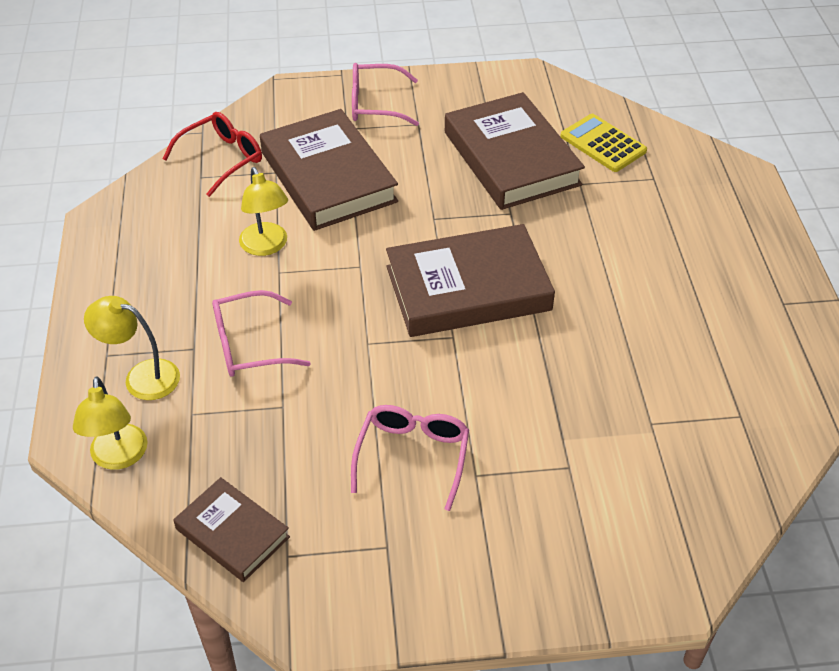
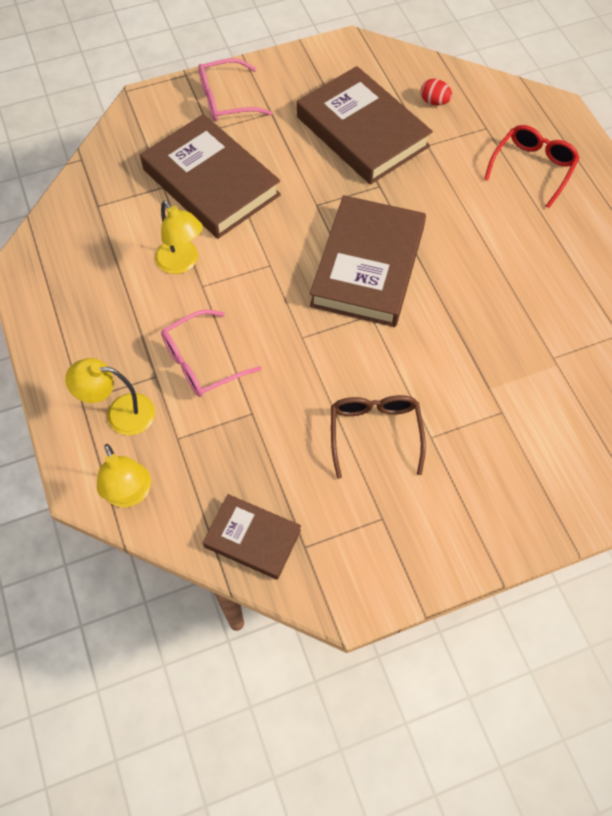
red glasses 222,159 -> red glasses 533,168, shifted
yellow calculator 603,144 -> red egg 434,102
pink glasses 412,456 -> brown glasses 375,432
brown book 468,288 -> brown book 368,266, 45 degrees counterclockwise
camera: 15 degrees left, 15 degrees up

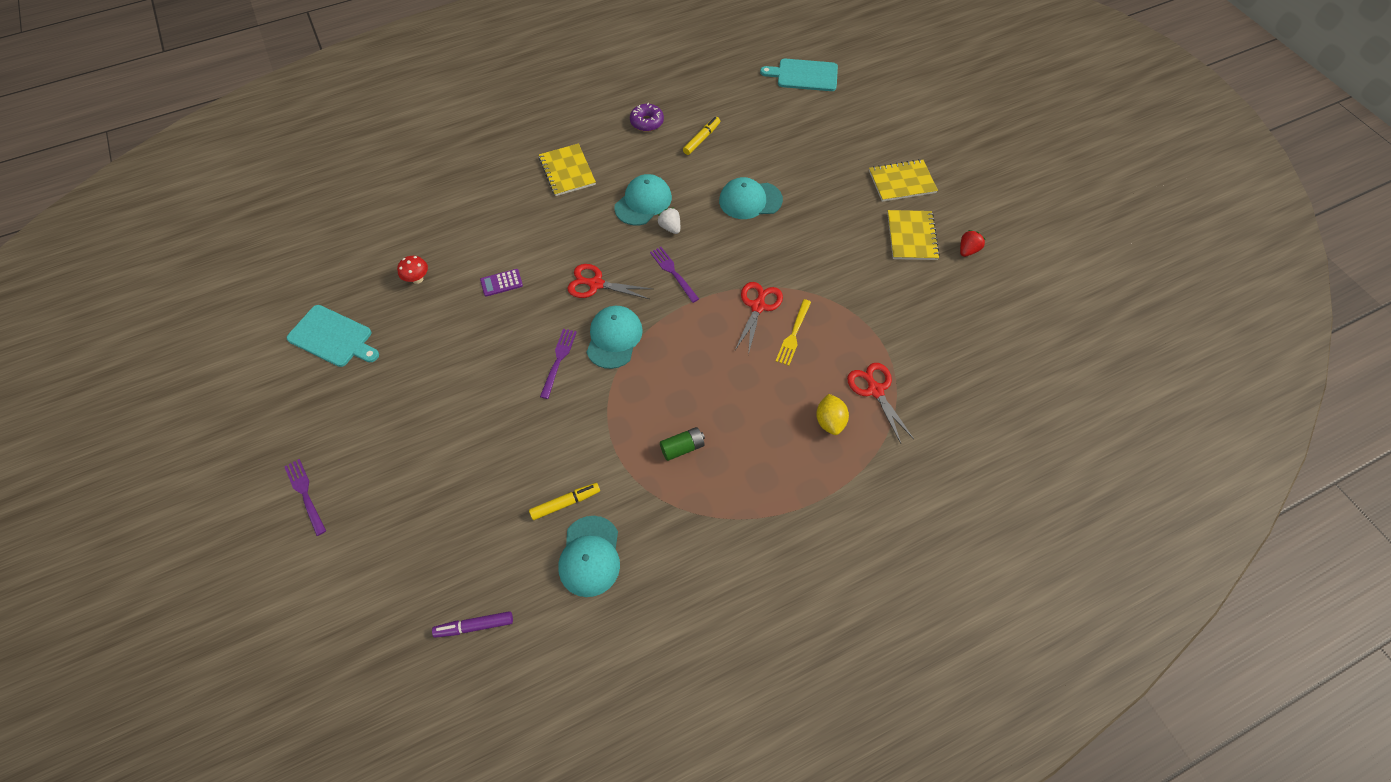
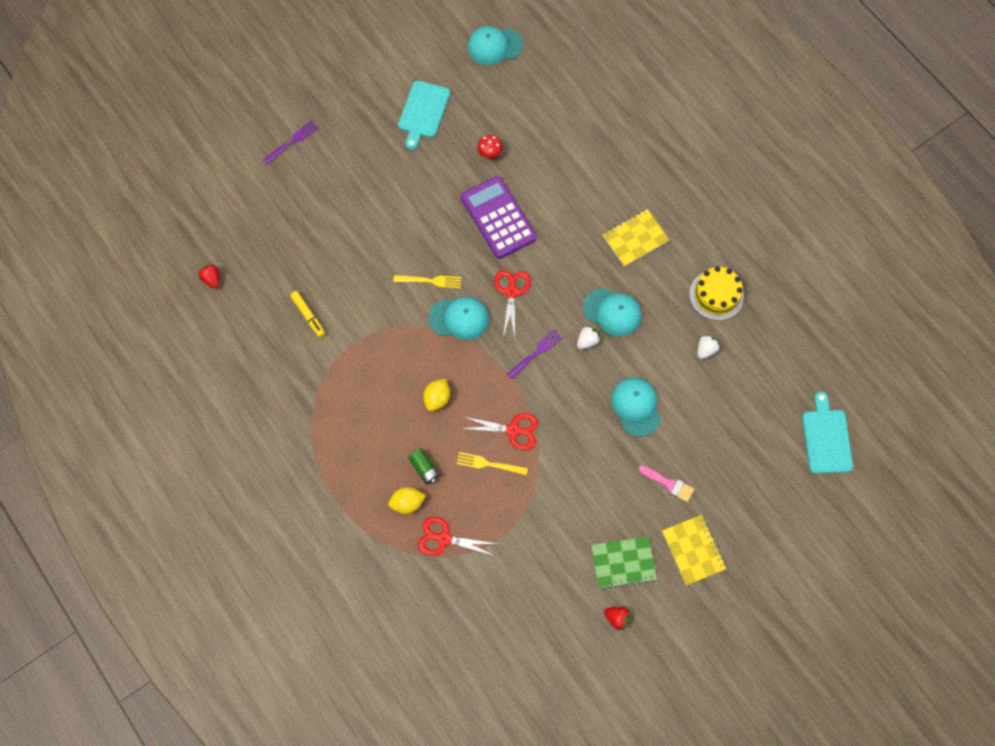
none -> yellow lemon 437,398
none -> pink brush 668,484
turquoise cap 590,556 -> turquoise cap 494,46, shifted
green battery 682,448 -> green battery 424,468, shifted
purple marker 475,626 -> red strawberry 212,279
purple donut 647,122 -> yellow cake 716,295
yellow marker 701,139 -> white strawberry 706,350
purple fork 558,360 -> yellow fork 430,281
yellow notebook 912,236 -> green notebook 623,563
red scissors 875,390 -> red scissors 444,538, 135 degrees counterclockwise
purple calculator 501,283 -> purple calculator 498,218, x2.39
camera: 80 degrees right, 10 degrees up

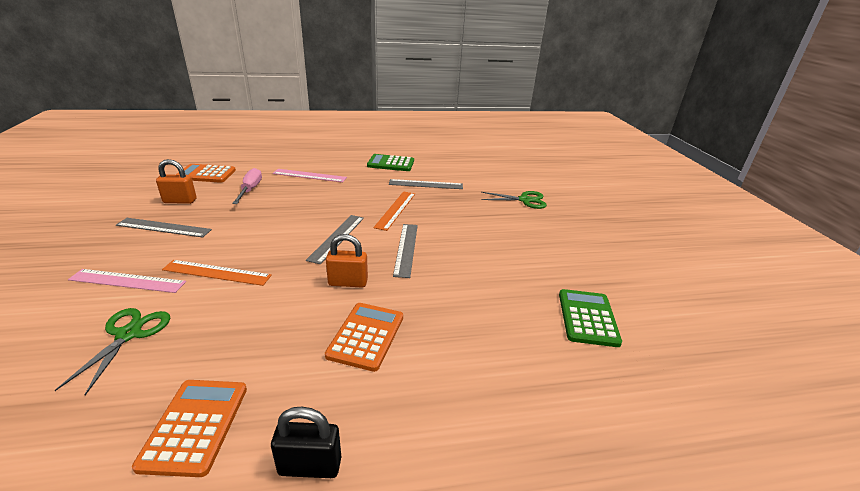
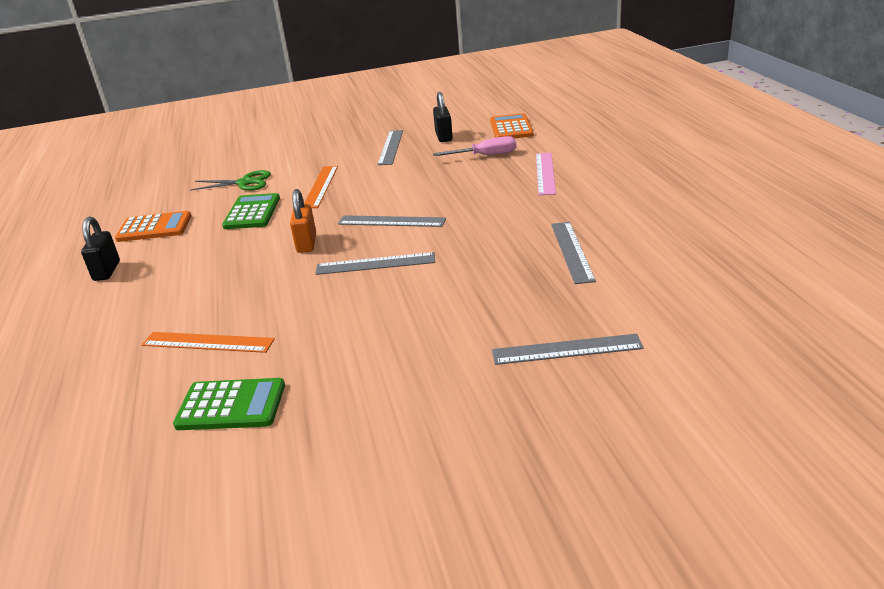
pink ruler 127,281 -> none
orange calculator 366,336 -> none
green calculator 391,163 -> green calculator 252,212, shifted
orange ruler 396,210 -> orange ruler 207,342, shifted
green scissors 524,200 -> grey ruler 566,349
orange padlock 180,201 -> black padlock 444,137
camera: 90 degrees right, 0 degrees up

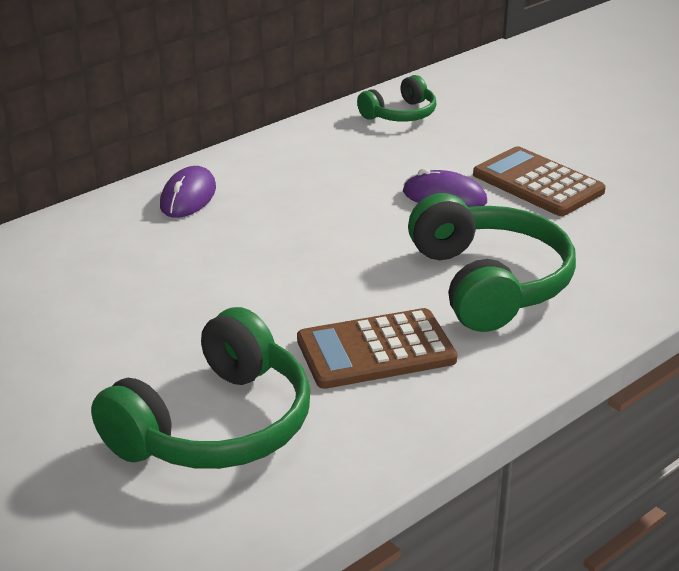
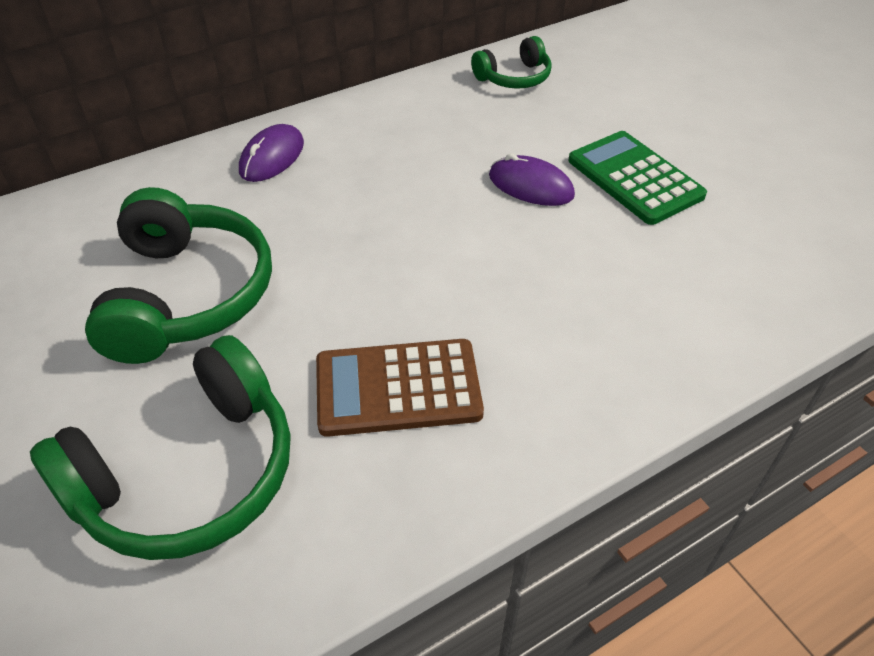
green headphones 488,283 -> green headphones 186,295, shifted
brown calculator 538,183 -> green calculator 635,178
camera: 10 degrees right, 15 degrees up

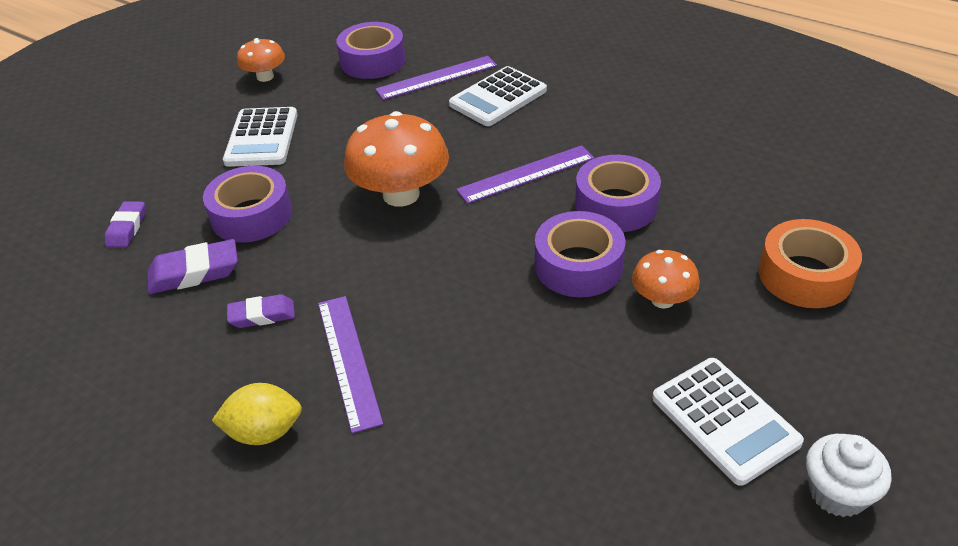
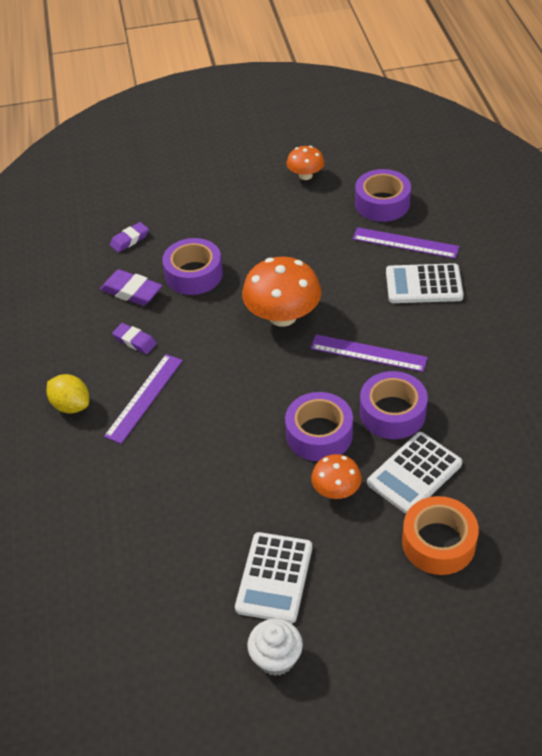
white calculator 261,138 -> white calculator 414,473, shifted
camera: 45 degrees right, 5 degrees up

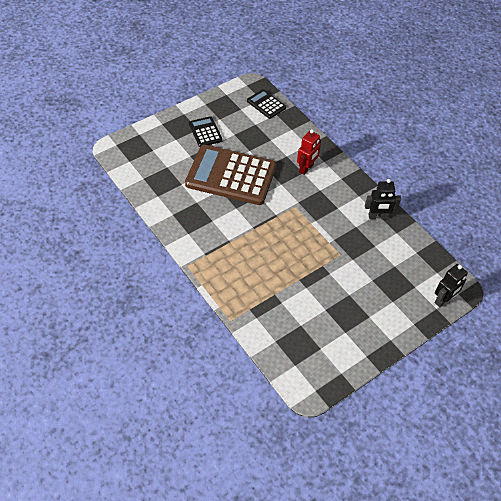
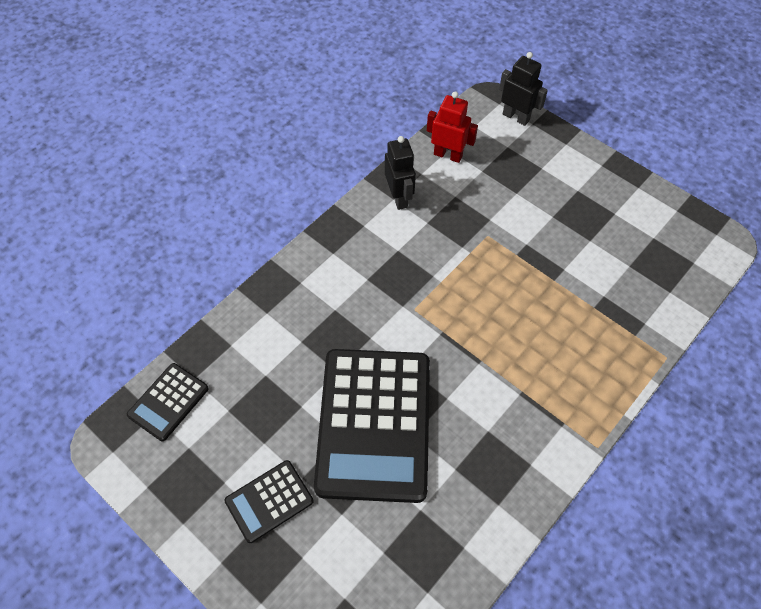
red robot 306,168 -> red robot 448,155, shifted
brown calculator 231,176 -> black calculator 374,424
camera: 100 degrees left, 5 degrees up

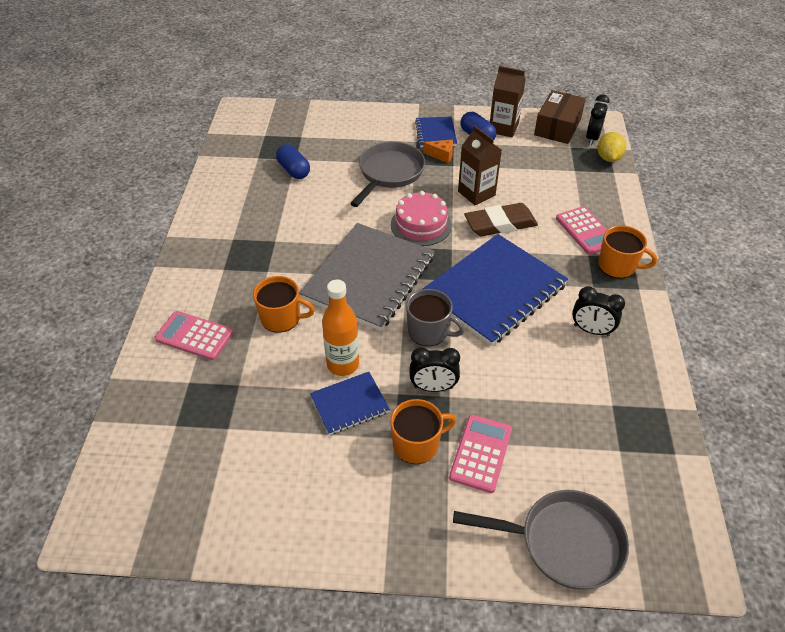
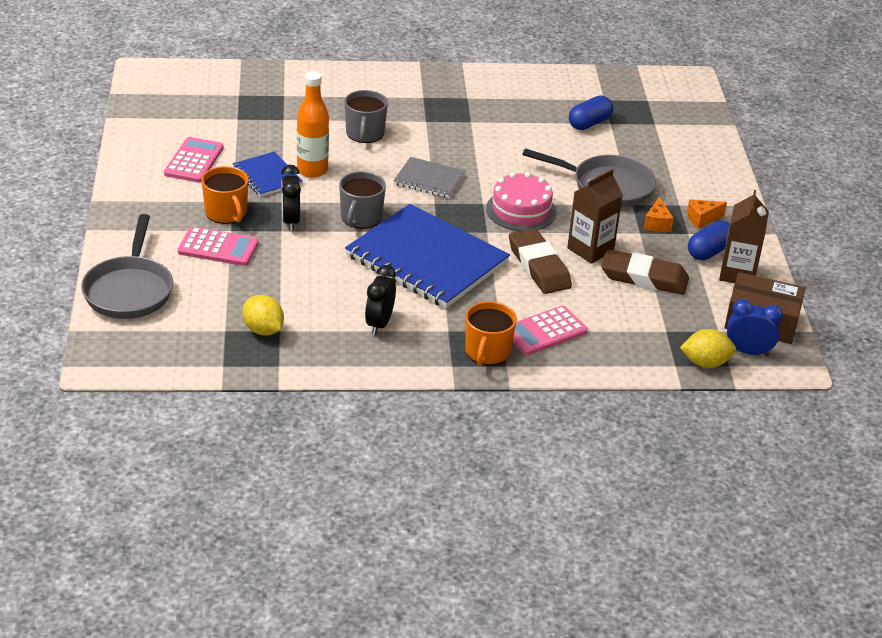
none -> yellow lemon 263,330
none -> brown eraser 644,277
pink calculator 194,336 -> pink calculator 194,161, shifted
blue notebook 435,133 -> orange cheese 702,219
orange mug 282,318 -> grey mug 365,134
black clock 592,138 -> blue clock 748,352
grey notebook 369,278 -> grey notebook 429,179, x0.49
camera: 80 degrees right, 10 degrees down

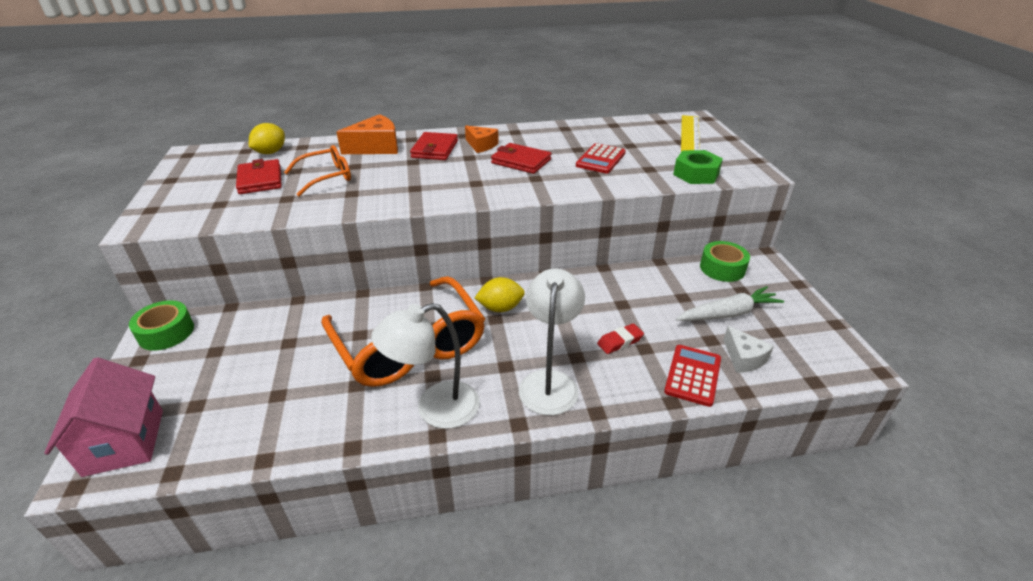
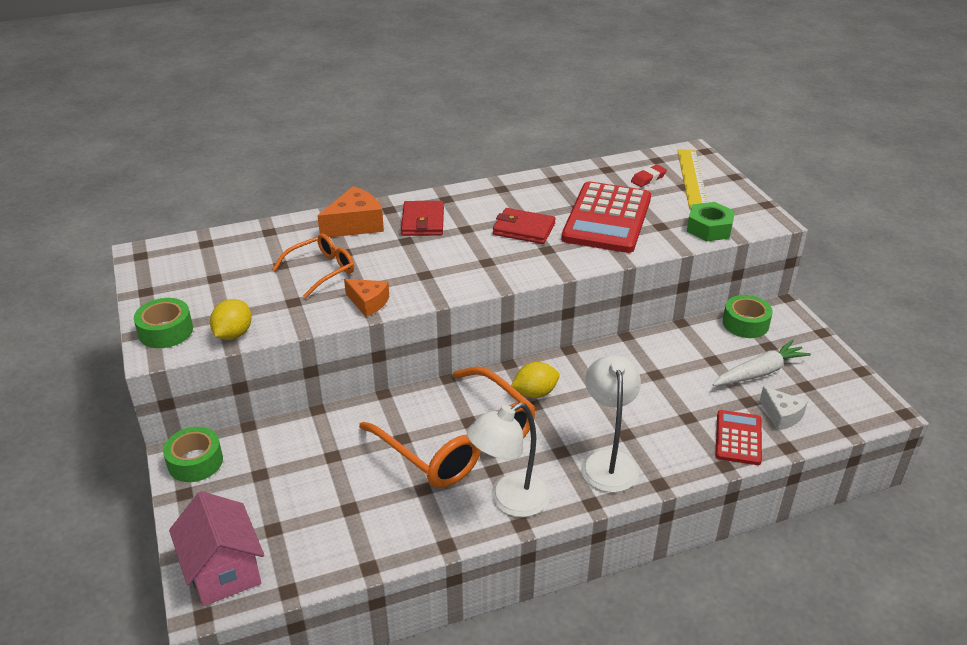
red wallet 260,180 -> none
none -> green tape 166,331
yellow lemon 270,152 -> yellow lemon 233,334, shifted
orange cheese 481,145 -> orange cheese 368,303, shifted
red eraser 620,341 -> red eraser 648,179, shifted
red calculator 600,159 -> red calculator 607,218, x1.89
camera: 10 degrees left, 0 degrees up

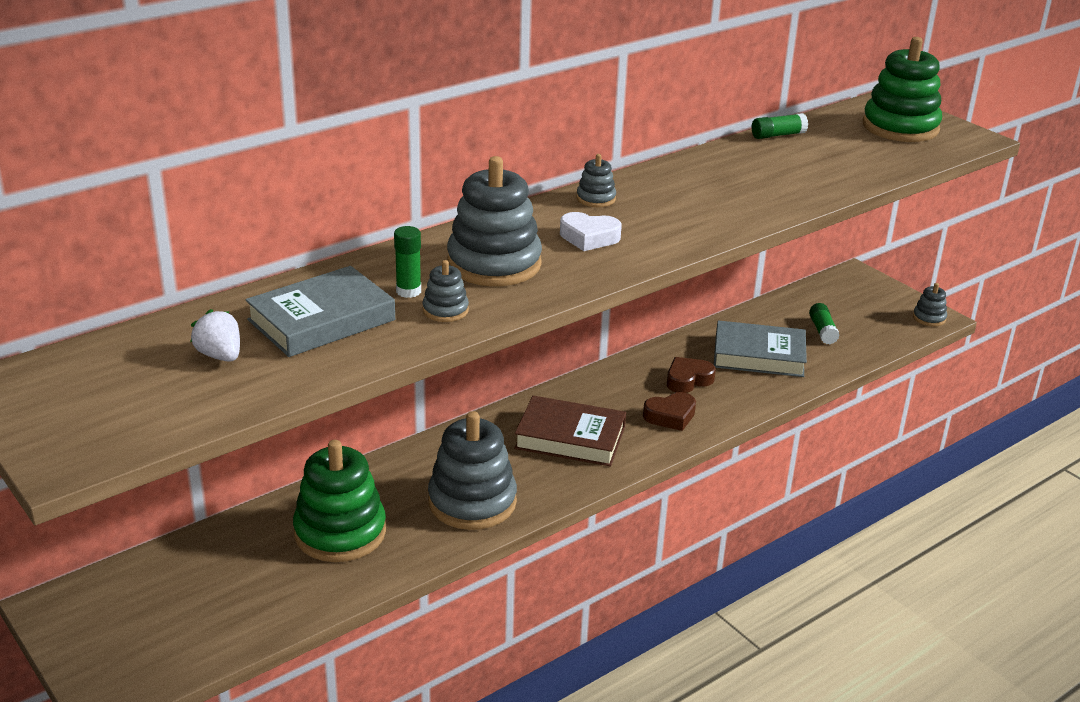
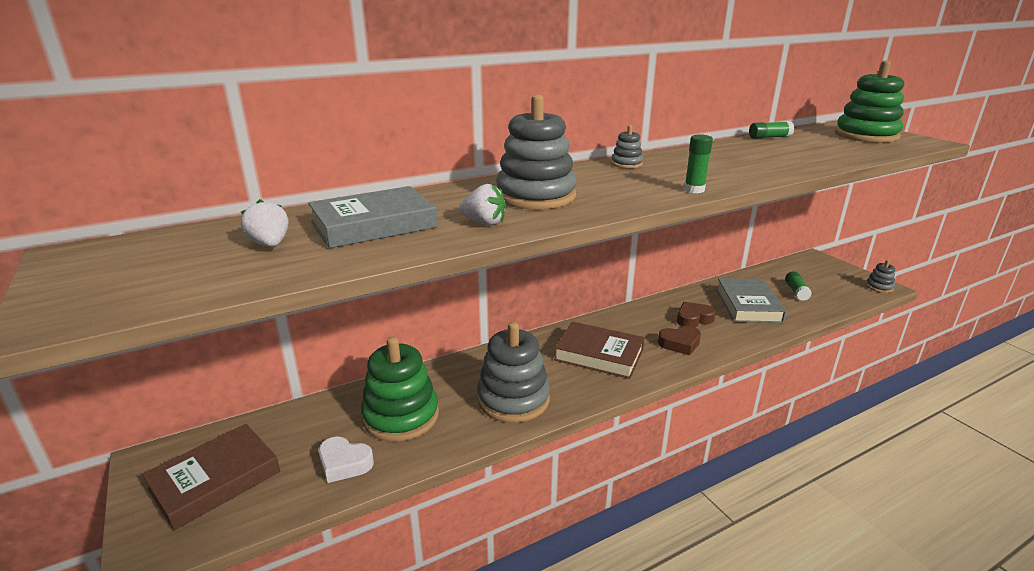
none -> brown book 215,480
green glue stick 408,291 -> green glue stick 694,190, shifted
white heart 589,237 -> white heart 344,463, shifted
grey stacking toy 445,310 -> white strawberry 484,223
grey book 759,355 -> grey book 748,305, 75 degrees clockwise
camera: 10 degrees right, 5 degrees down

